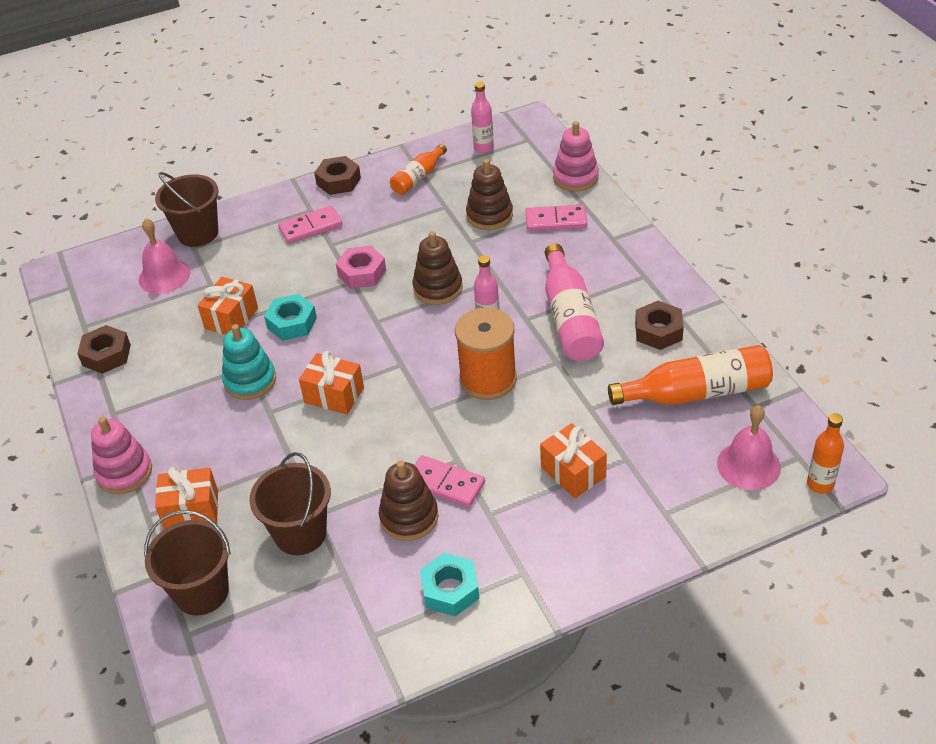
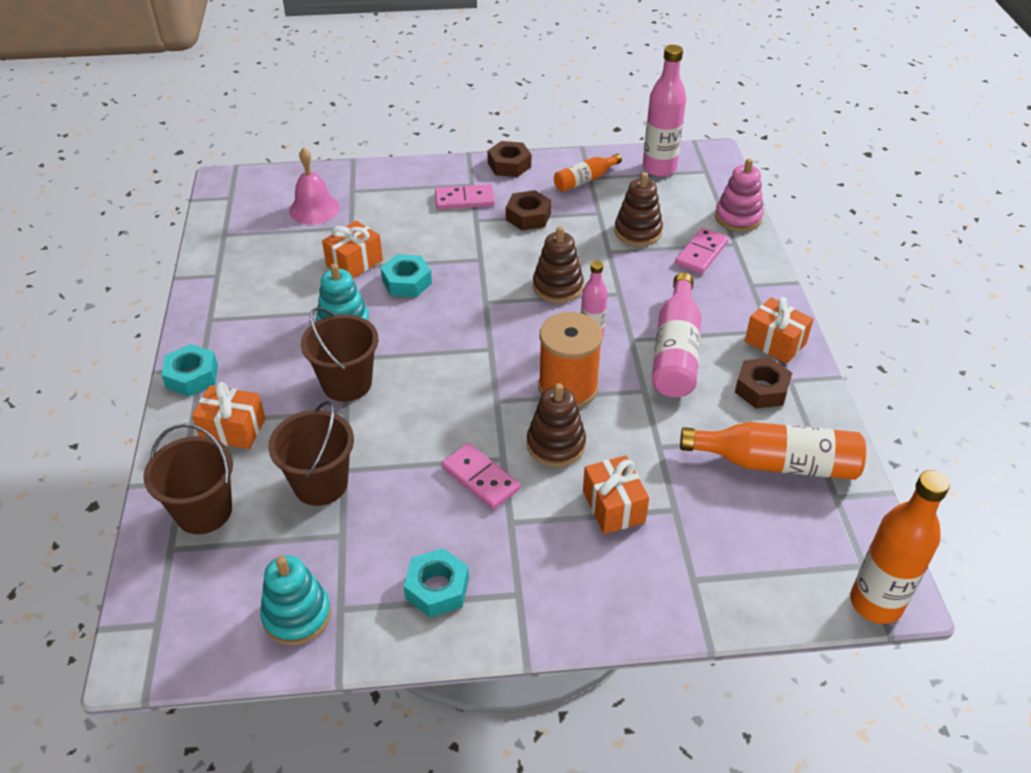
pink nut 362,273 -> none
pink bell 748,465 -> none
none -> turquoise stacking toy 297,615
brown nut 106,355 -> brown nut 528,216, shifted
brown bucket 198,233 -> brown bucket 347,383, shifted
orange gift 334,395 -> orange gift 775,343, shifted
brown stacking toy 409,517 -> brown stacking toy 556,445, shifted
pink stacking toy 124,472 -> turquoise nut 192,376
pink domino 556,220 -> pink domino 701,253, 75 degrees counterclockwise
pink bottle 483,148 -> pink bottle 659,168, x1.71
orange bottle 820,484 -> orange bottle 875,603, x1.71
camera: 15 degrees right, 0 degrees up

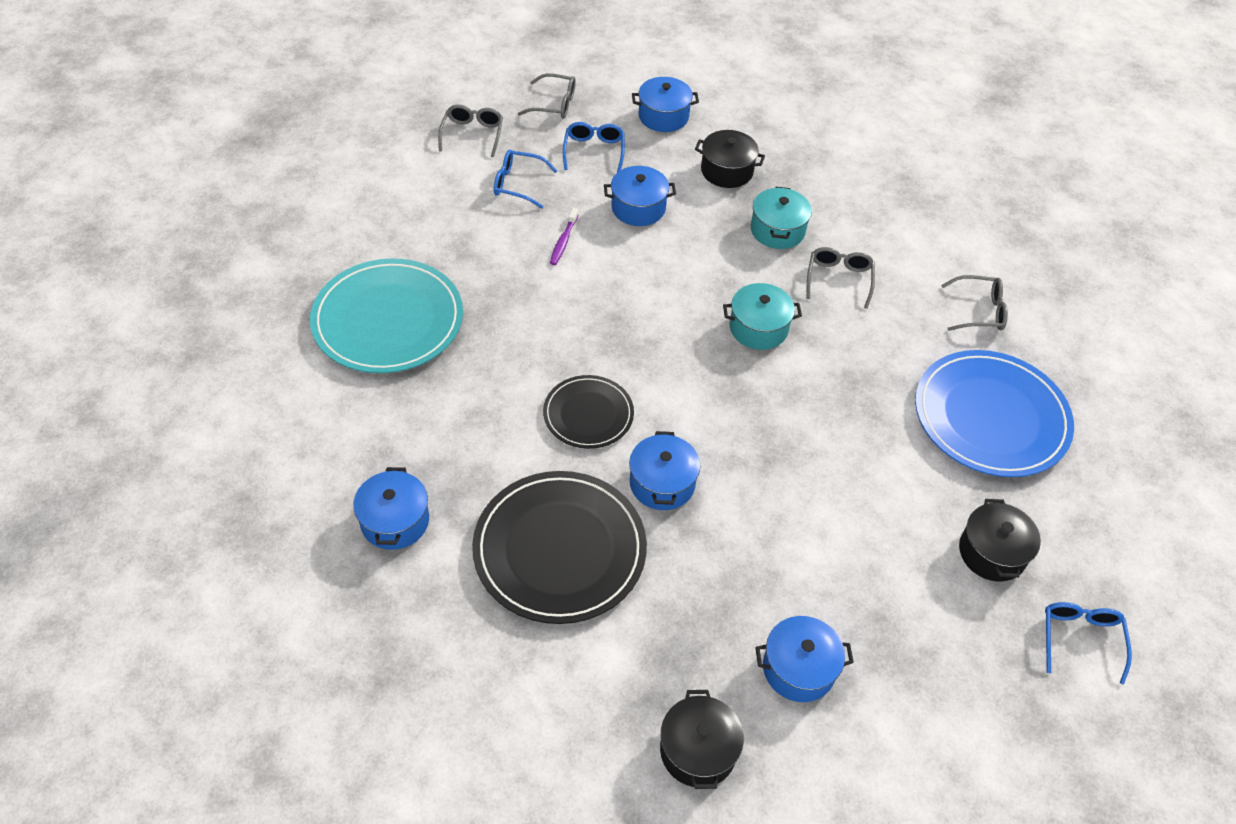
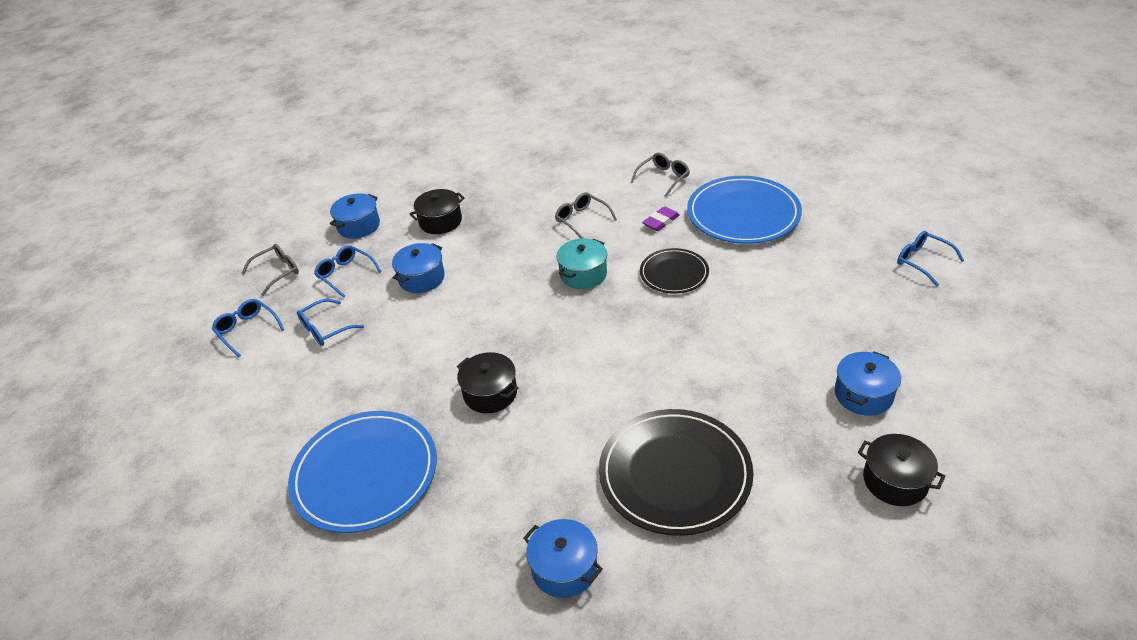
purple toothbrush 563,241 -> none
blue pot 662,483 -> none
turquoise pot 777,230 -> none
none -> purple eraser 661,221
black plate 588,414 -> black plate 674,273, shifted
black pot 992,552 -> black pot 490,393, shifted
turquoise plate 388,320 -> blue plate 365,474
grey glasses 472,134 -> blue glasses 247,330
camera: 45 degrees left, 10 degrees down

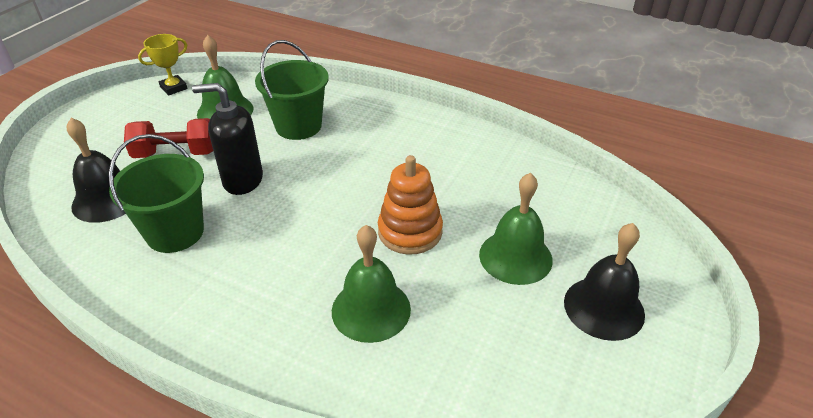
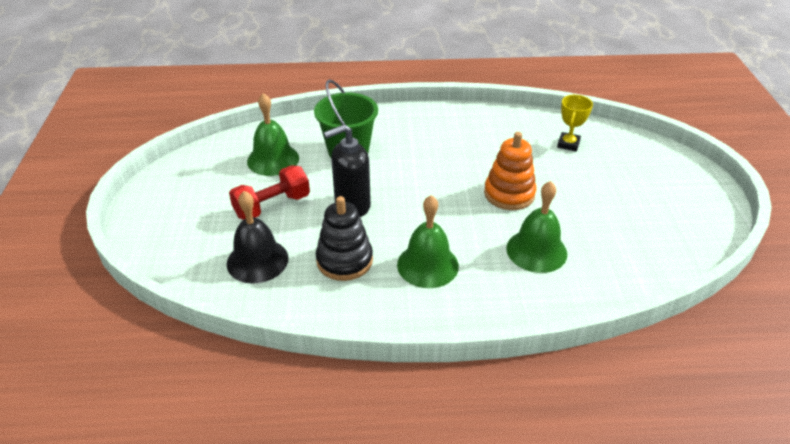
black bell 604,308 -> none
yellow trophy 173,88 -> yellow trophy 568,144, shifted
green bell 515,257 -> green bell 427,265, shifted
green bucket 175,232 -> black stacking toy 344,260
camera: 30 degrees left, 0 degrees up

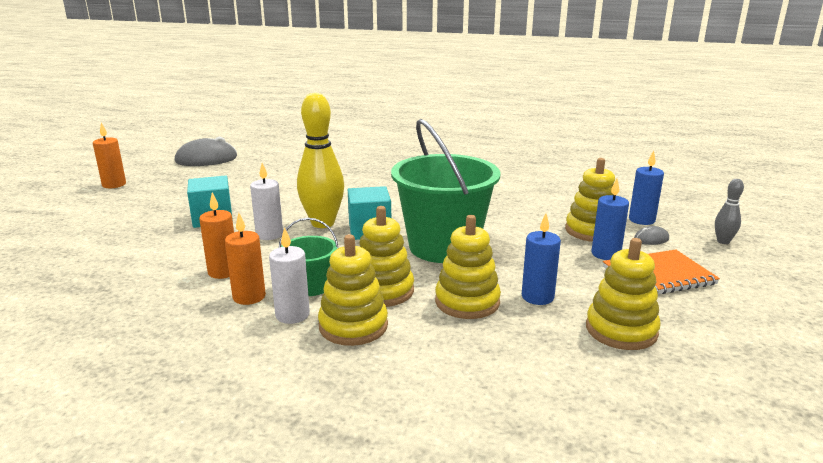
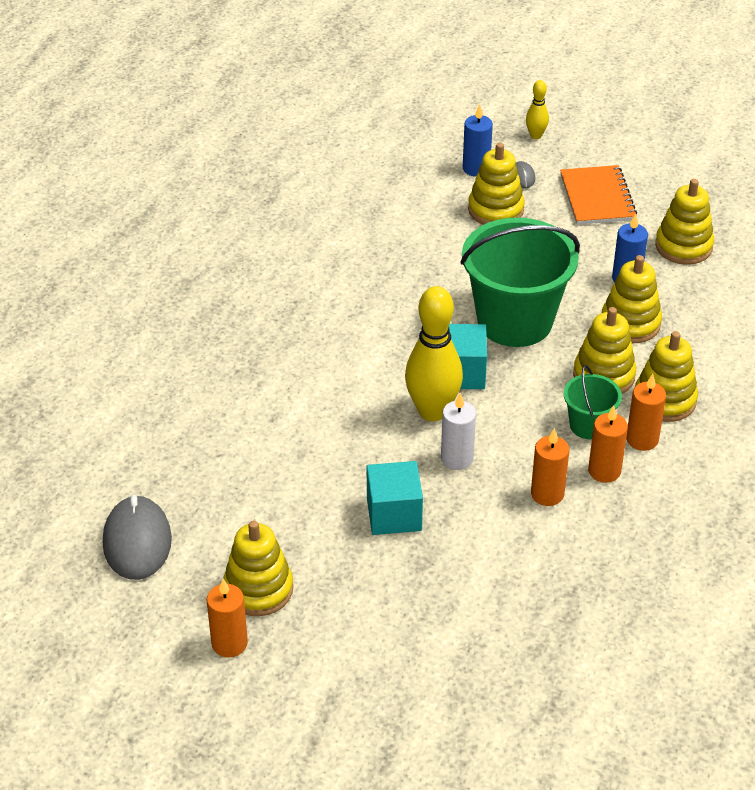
blue candle 605,254 -> none
none -> yellow stacking toy 258,589
white candle 292,315 -> orange candle 642,439
grey bowling pin 723,241 -> yellow bowling pin 536,135
camera: 80 degrees left, 20 degrees up

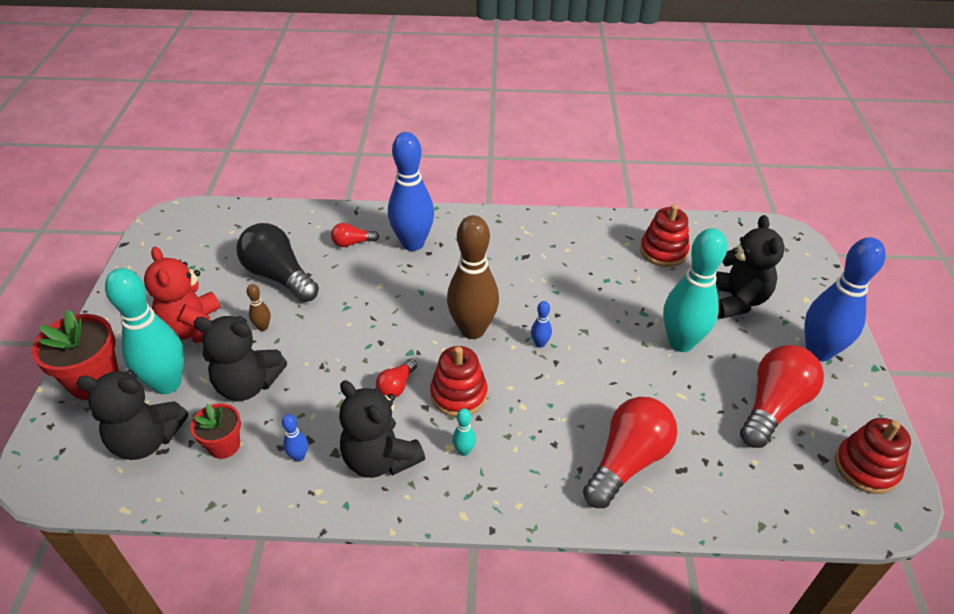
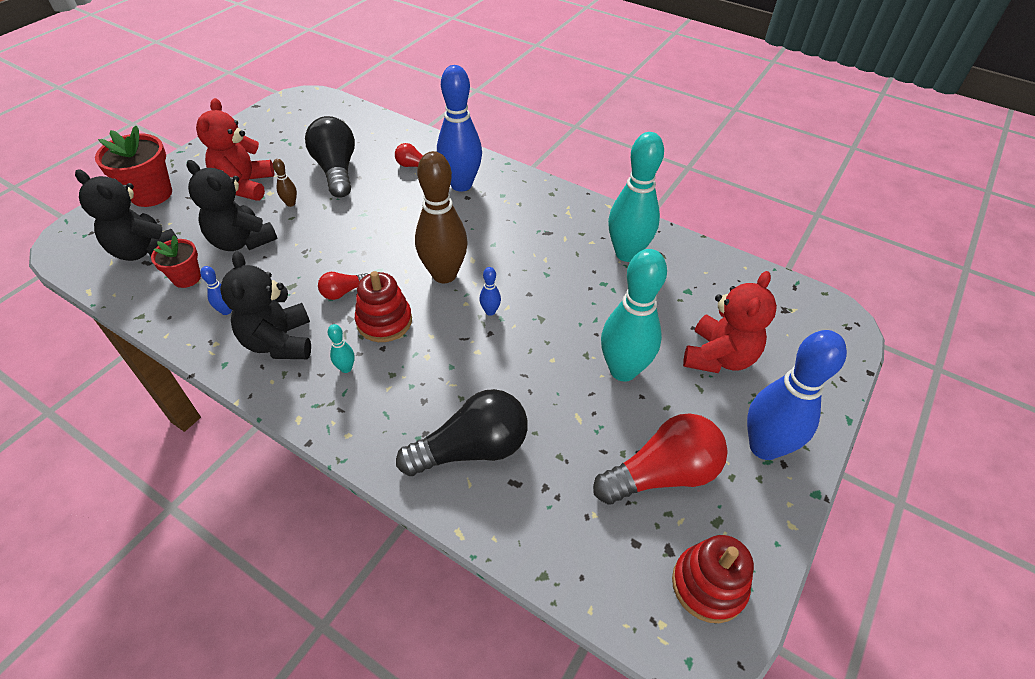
red stacking toy 663,251 -> none
turquoise bowling pin 167,384 -> turquoise bowling pin 627,253, shifted
red light bulb 627,461 -> black light bulb 472,449
black teddy bear 736,300 -> red teddy bear 718,357
camera: 30 degrees right, 5 degrees up

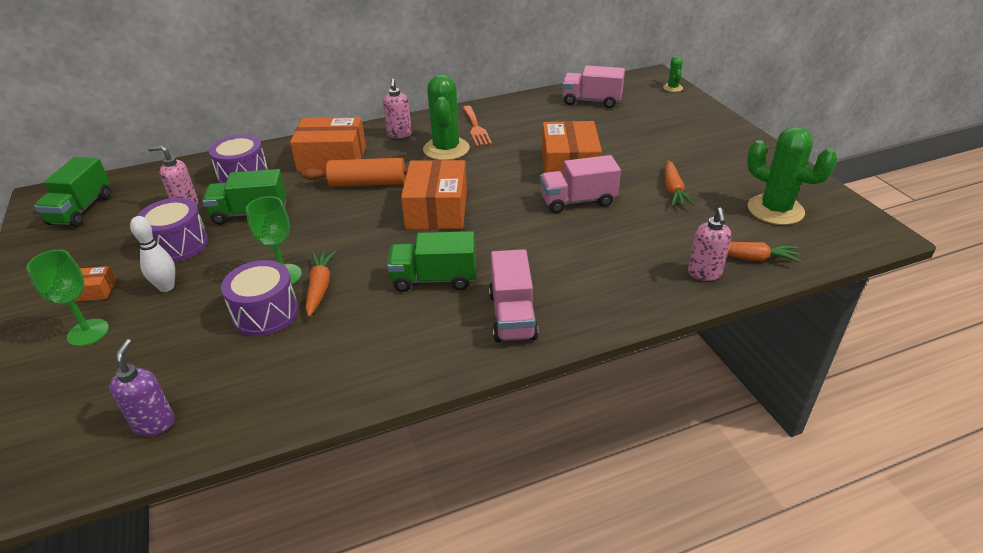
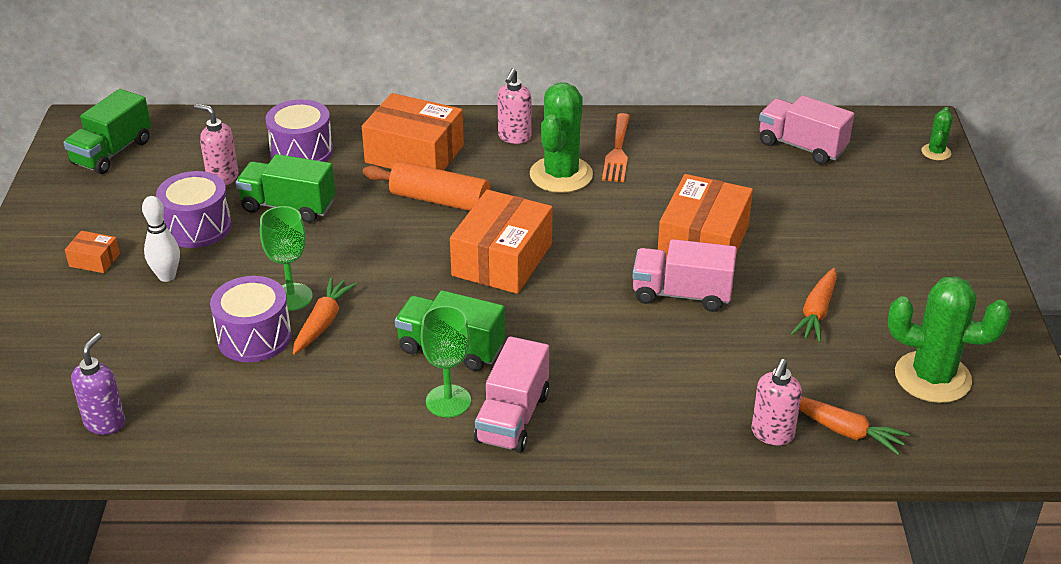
green goblet 88,332 -> green goblet 448,401, shifted
green cactus 775,210 -> green cactus 932,377, 45 degrees counterclockwise
camera: 20 degrees right, 0 degrees up

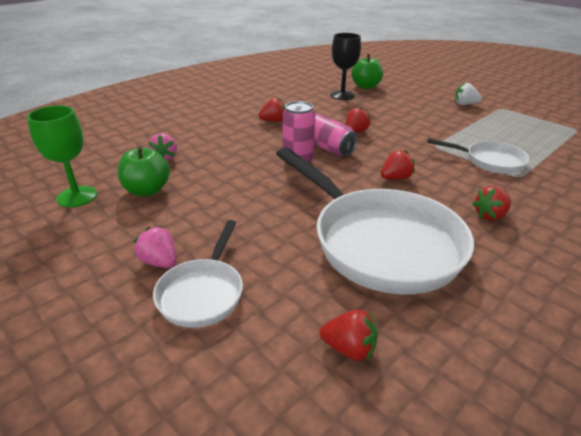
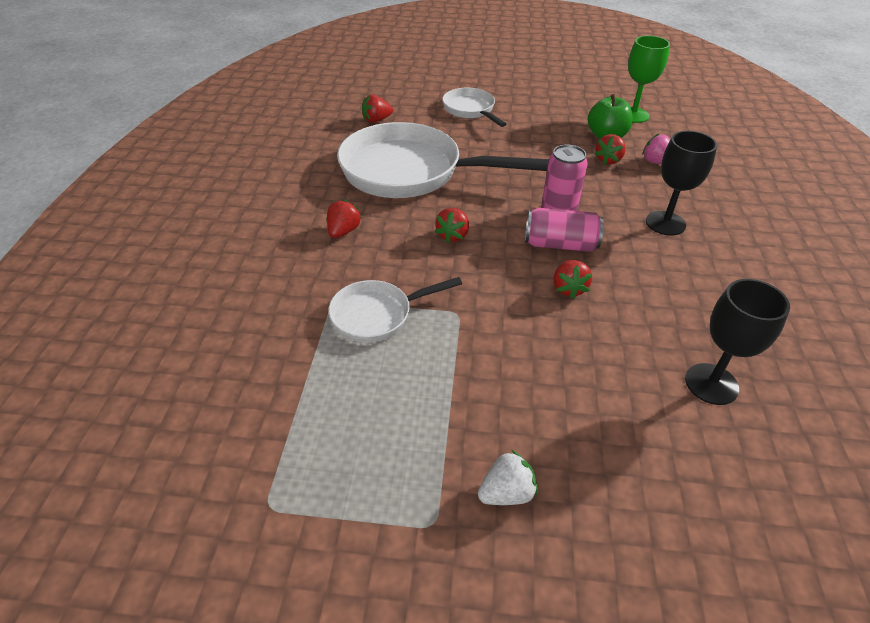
pink strawberry 159,262 -> none
green apple 366,86 -> none
none -> black goblet 665,223
red strawberry 273,121 -> red strawberry 608,160, shifted
camera: 140 degrees right, 10 degrees up

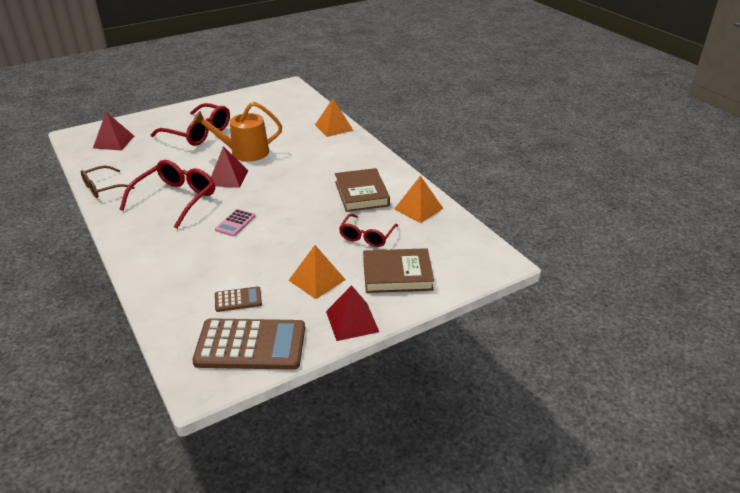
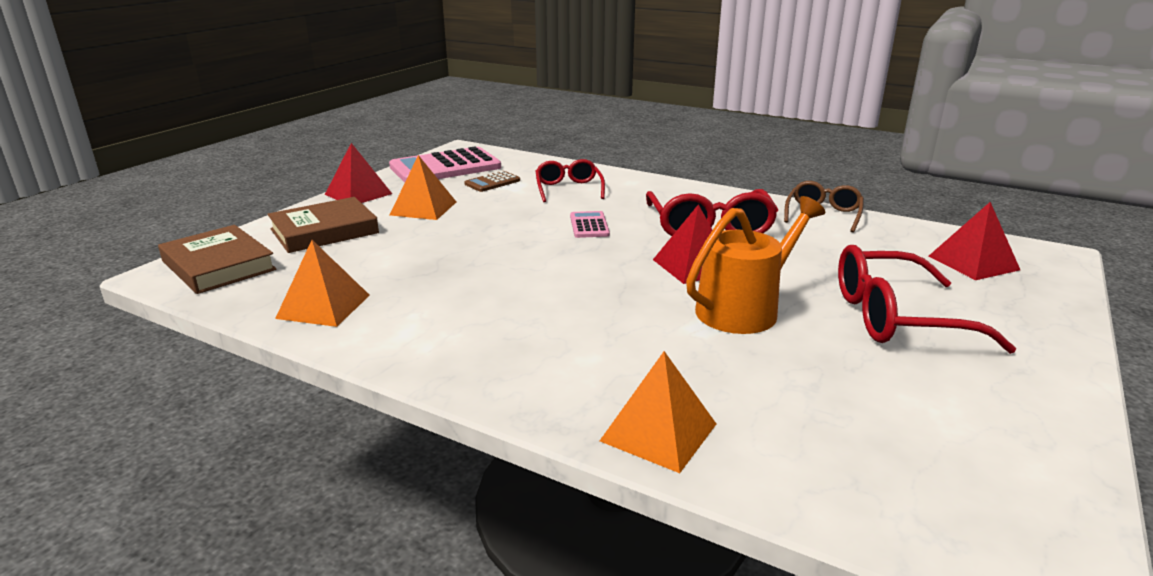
brown book 361,193 -> brown book 219,265, shifted
red glasses 367,236 -> red glasses 568,189, shifted
brown calculator 250,345 -> pink calculator 445,167
camera: 150 degrees right, 10 degrees down

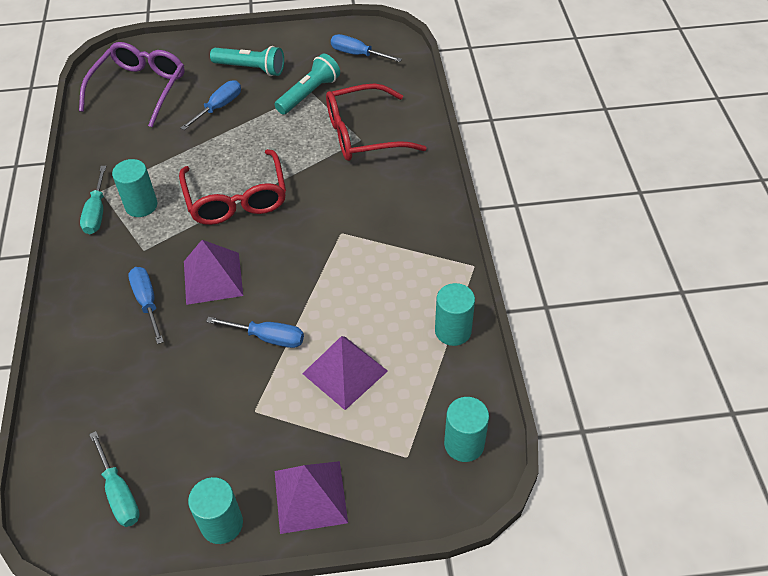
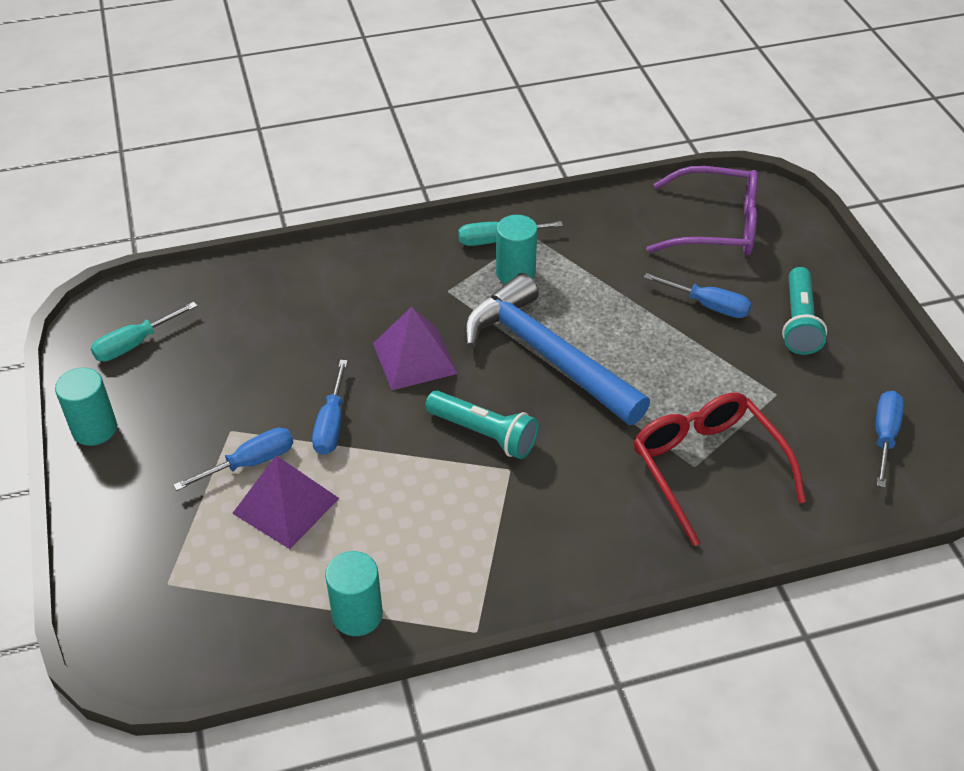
purple pyramid 310,496 -> none
turquoise cylinder 464,444 -> none
blue screwdriver 147,302 -> blue screwdriver 250,463, shifted
turquoise flashlight 309,94 -> turquoise flashlight 484,434, shifted
red glasses 236,199 -> blue hammer 546,355
camera: 80 degrees right, 5 degrees down

